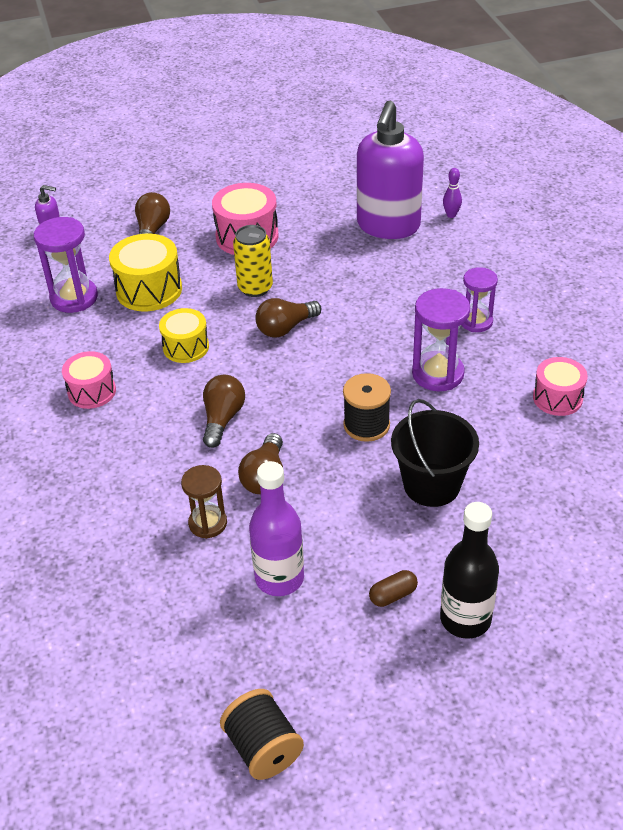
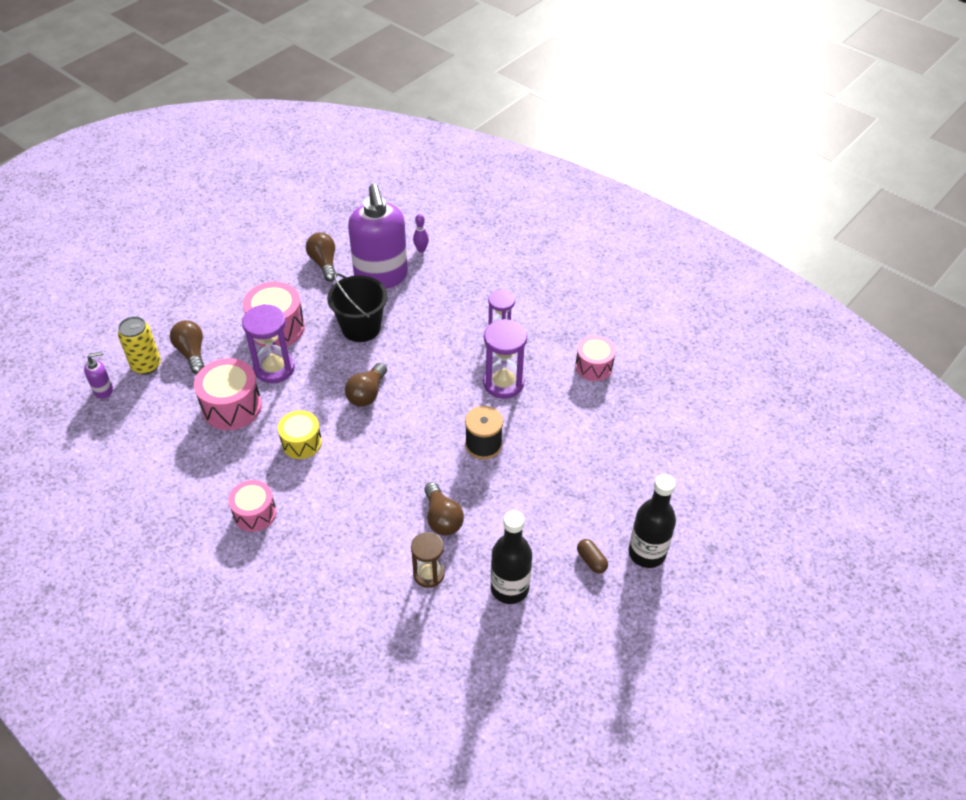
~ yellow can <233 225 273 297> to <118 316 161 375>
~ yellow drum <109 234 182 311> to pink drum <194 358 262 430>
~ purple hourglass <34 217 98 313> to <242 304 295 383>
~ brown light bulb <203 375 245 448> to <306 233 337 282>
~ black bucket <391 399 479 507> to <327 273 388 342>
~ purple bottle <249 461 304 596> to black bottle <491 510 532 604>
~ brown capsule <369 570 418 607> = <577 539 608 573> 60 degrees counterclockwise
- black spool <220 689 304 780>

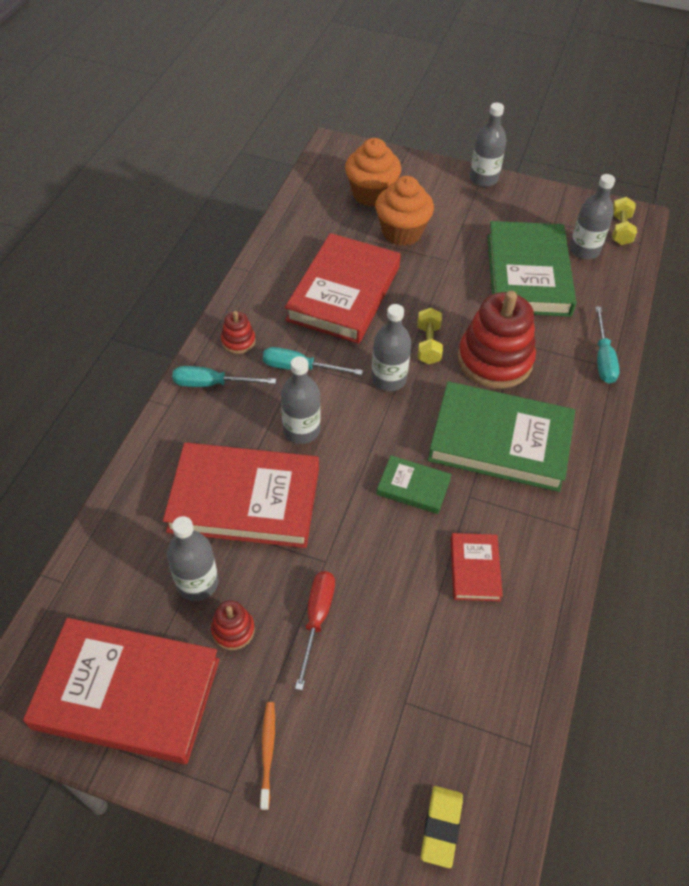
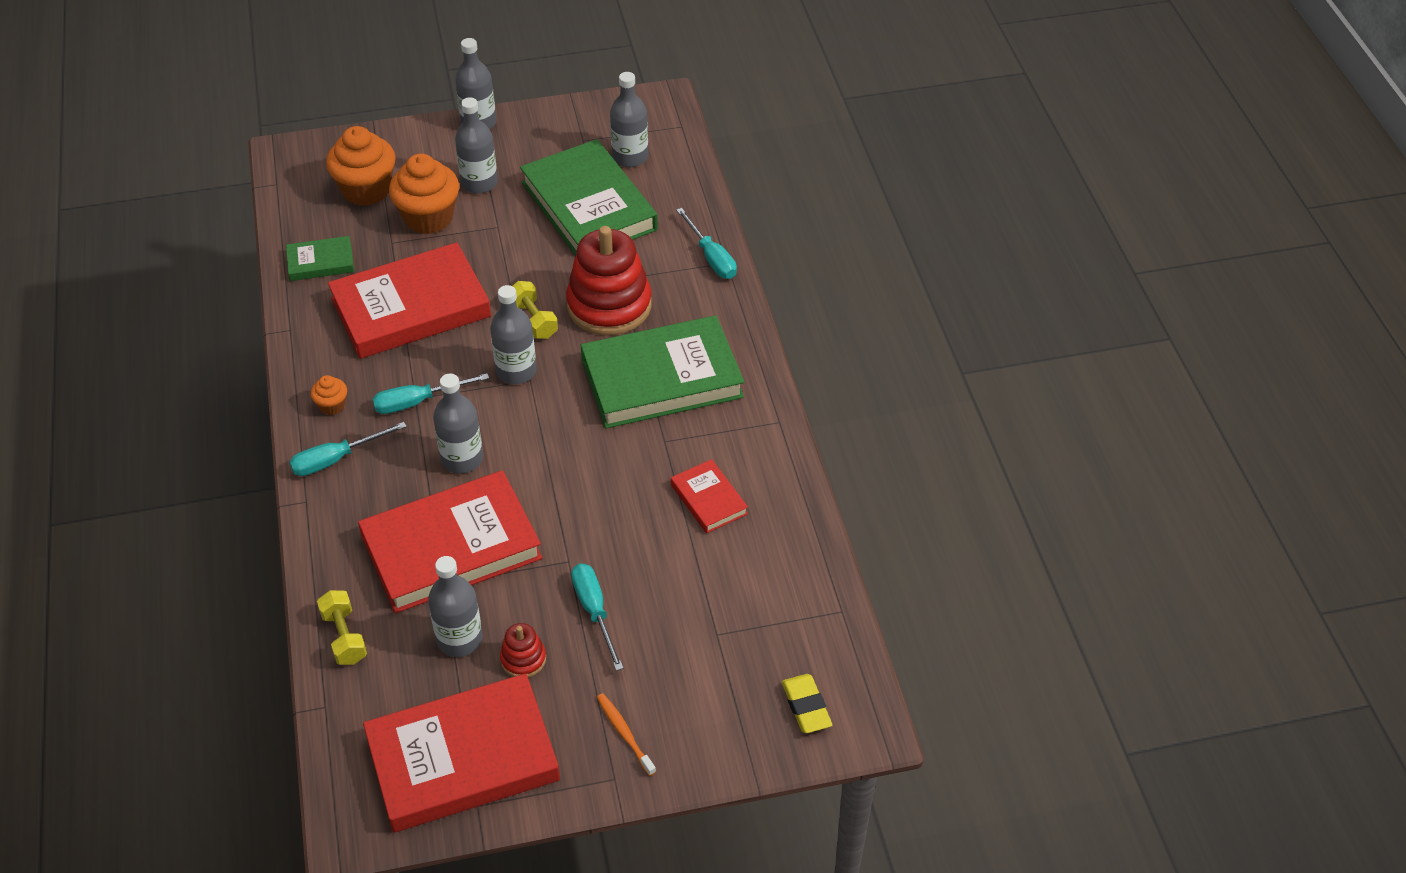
~ green book <377 455 452 514> to <286 236 354 281>
~ red stacking toy <221 311 255 354> to orange cupcake <311 375 347 415>
~ yellow dumbbell <612 197 637 245> to <317 590 367 665>
~ red book <285 233 401 344> = <328 242 491 359> 75 degrees clockwise
+ grey bottle <455 97 498 194>
~ red screwdriver <295 571 335 690> to turquoise screwdriver <571 564 624 671>

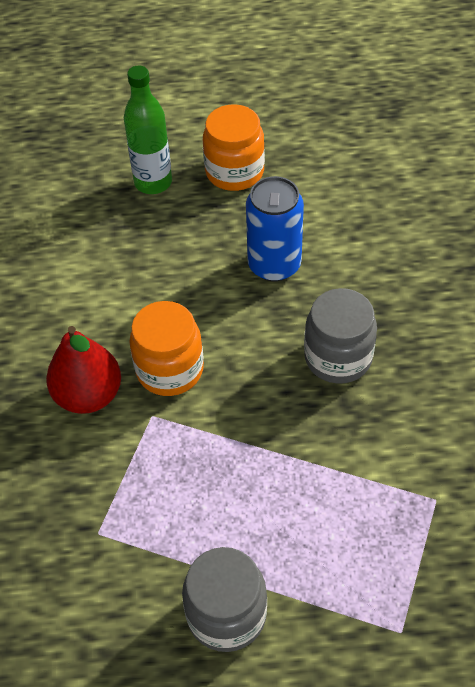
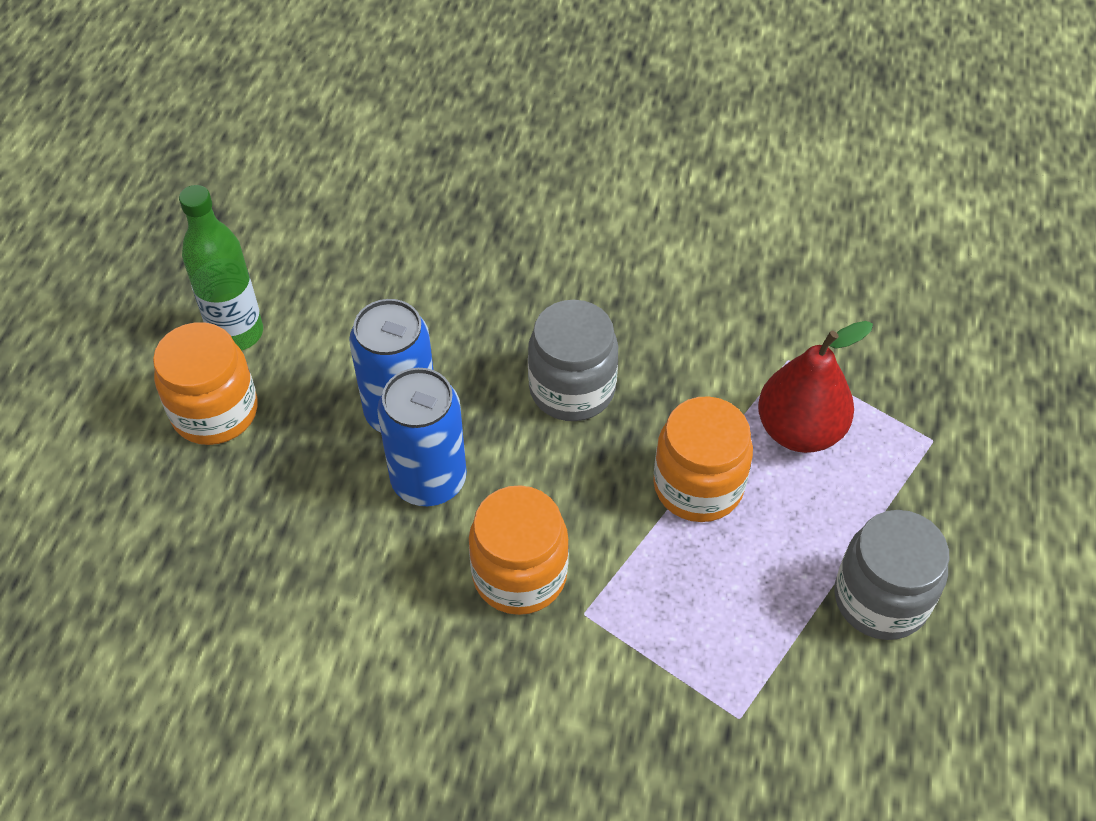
~ green bottle <124 66 172 194> to <179 185 263 351>
+ blue can <377 368 467 506>
+ orange jar <653 396 753 522>
~ red pear <46 326 121 414> to <758 321 873 453>

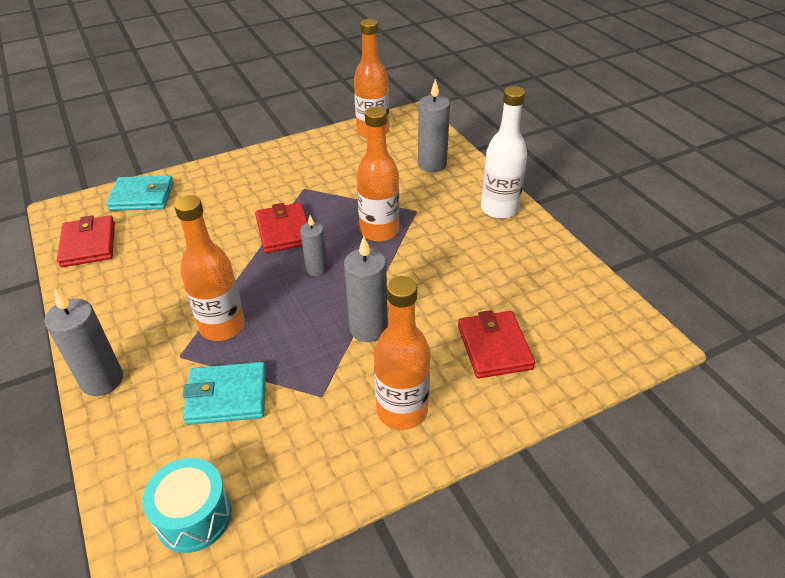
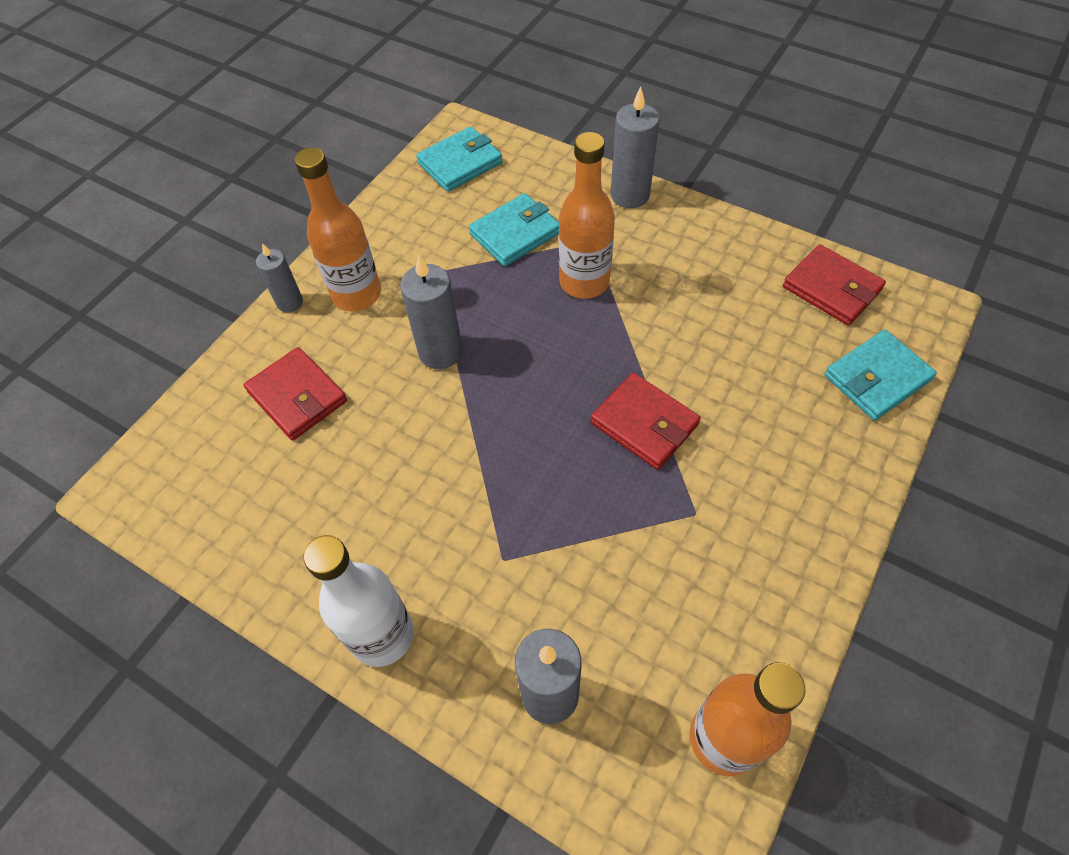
~ grey candle <300 215 328 276> to <256 243 303 312>
~ turquoise drum <143 458 232 553> to turquoise wallet <416 126 503 192>
- orange bottle <357 106 399 242>

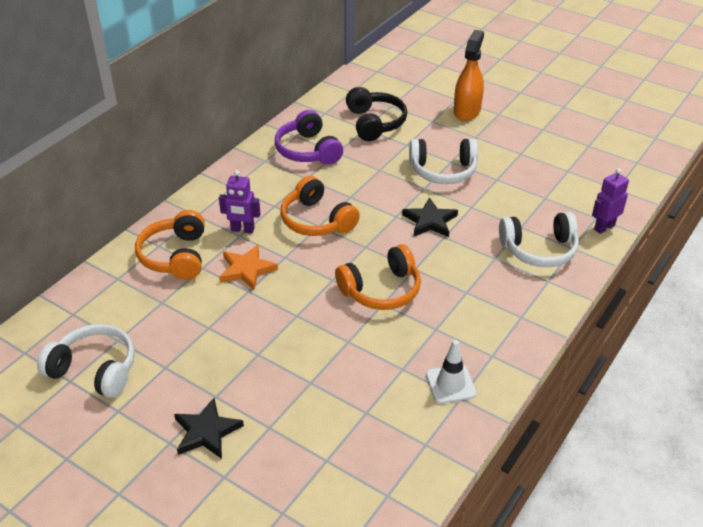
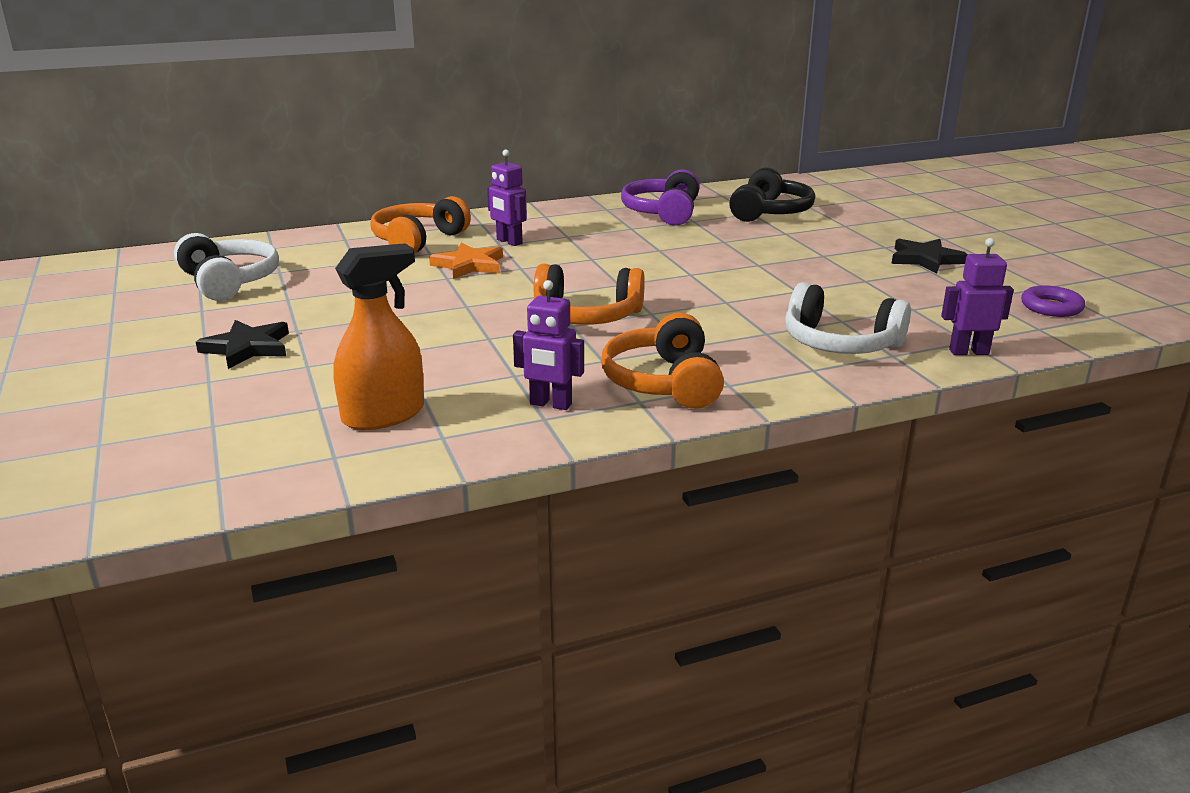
~ orange spray bottle <454 30 484 121> to <333 243 424 430>
~ white traffic cone <426 340 476 403> to purple robot <513 280 584 410>
~ orange headphones <281 176 360 236> to <601 313 724 409>
~ black star <402 197 458 237> to <892 239 968 273>
+ purple ring <1021 285 1085 317>
- white headphones <409 139 478 184>

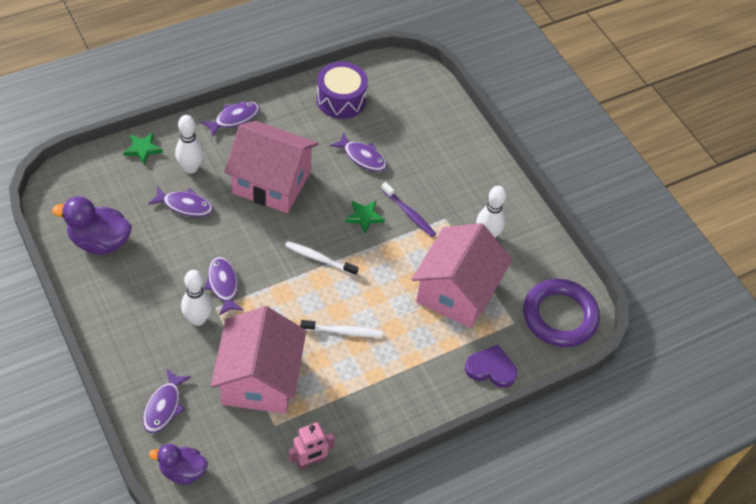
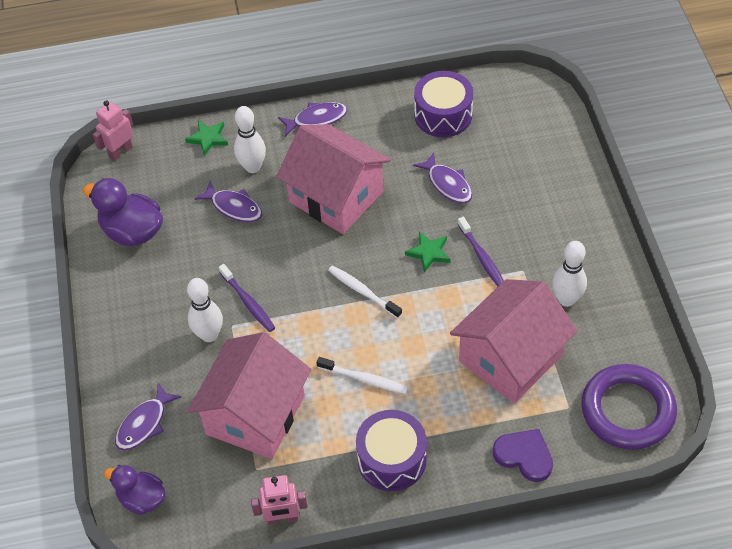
+ pink robot <93 100 133 161>
~ purple fish <204 257 244 315> to purple toothbrush <219 264 275 332>
+ purple drum <356 410 427 491>

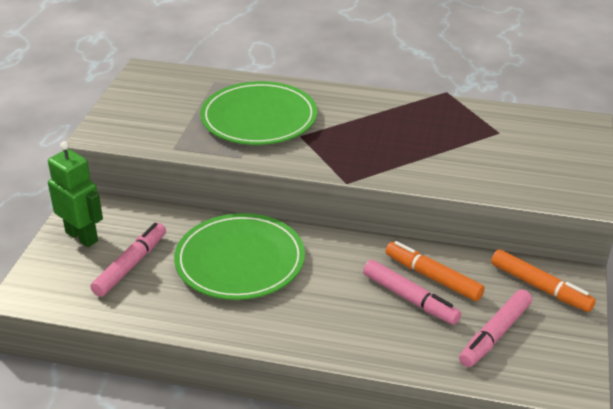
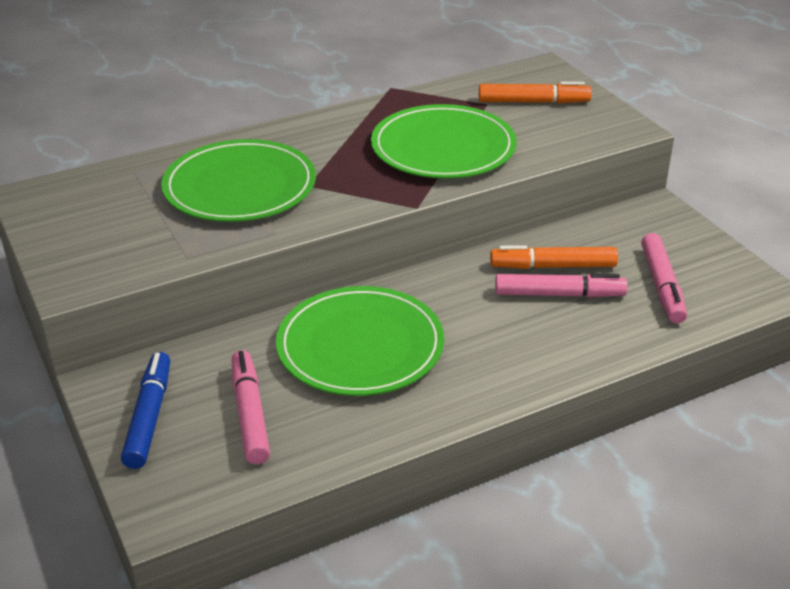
~ green robot <48 141 103 247> to blue marker <121 352 170 469>
+ green plate <371 104 517 178>
~ orange marker <491 249 596 312> to <479 82 592 104>

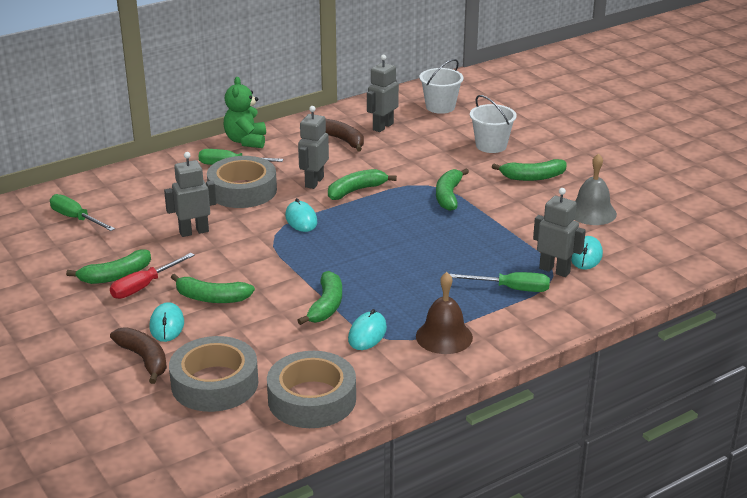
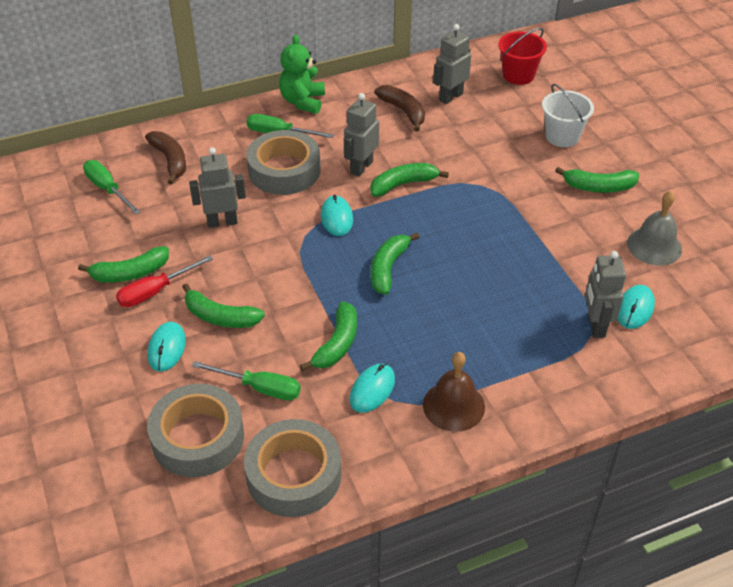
~ brown banana <110 327 167 384> to <145 131 186 184>
~ green screwdriver <450 272 550 292> to <192 361 301 401>
~ green banana <436 168 469 211> to <371 233 419 295>
~ white bucket <419 59 463 114> to red bucket <498 28 547 85>
~ grey robot <533 188 586 277> = <585 251 626 338> 135 degrees counterclockwise

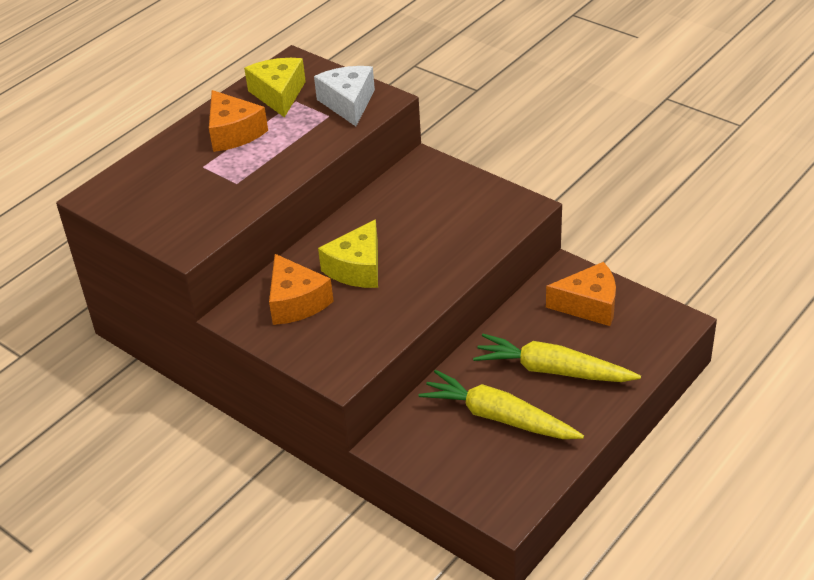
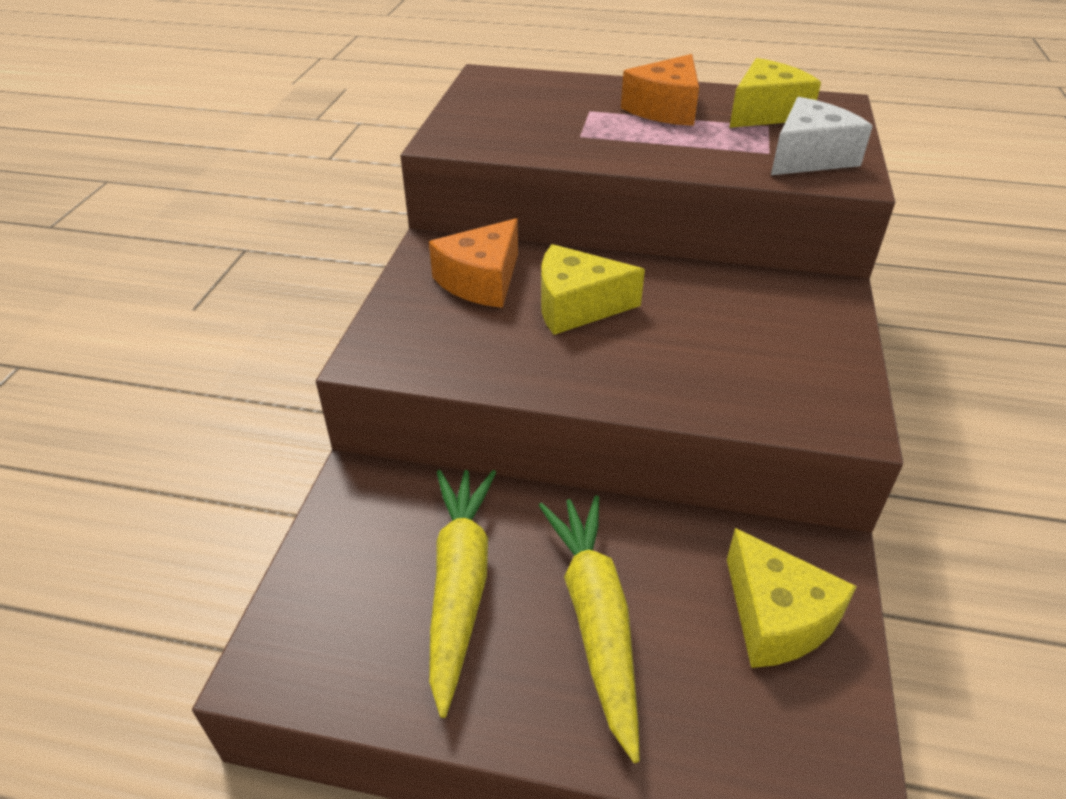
~ orange cheese <546 262 616 326> to yellow cheese <727 528 857 668>

